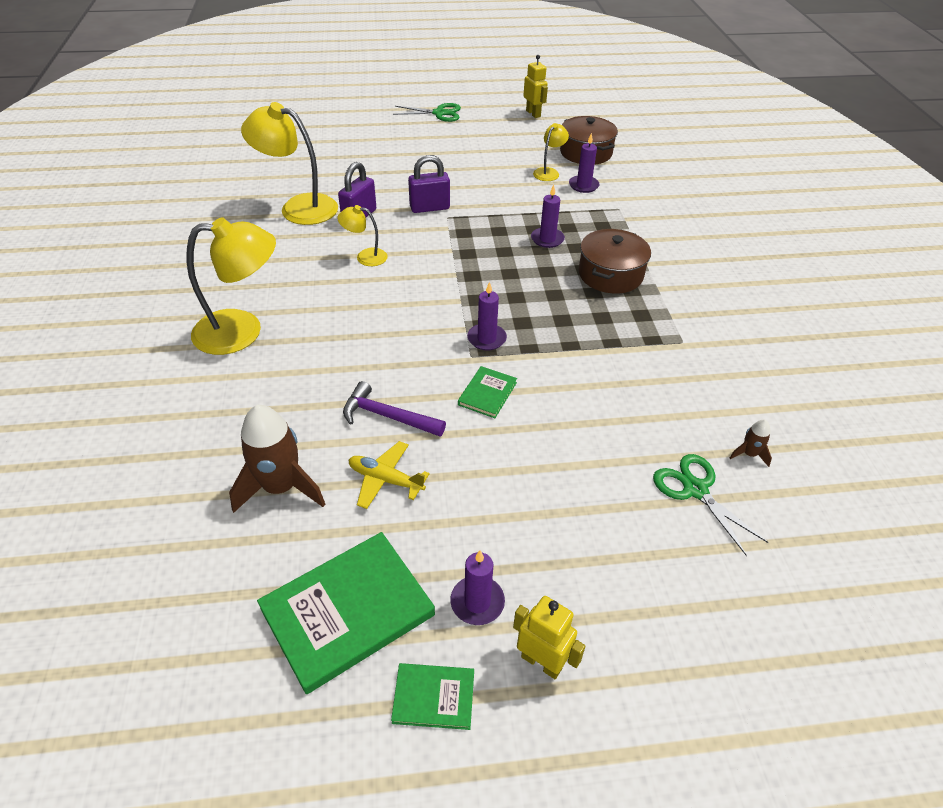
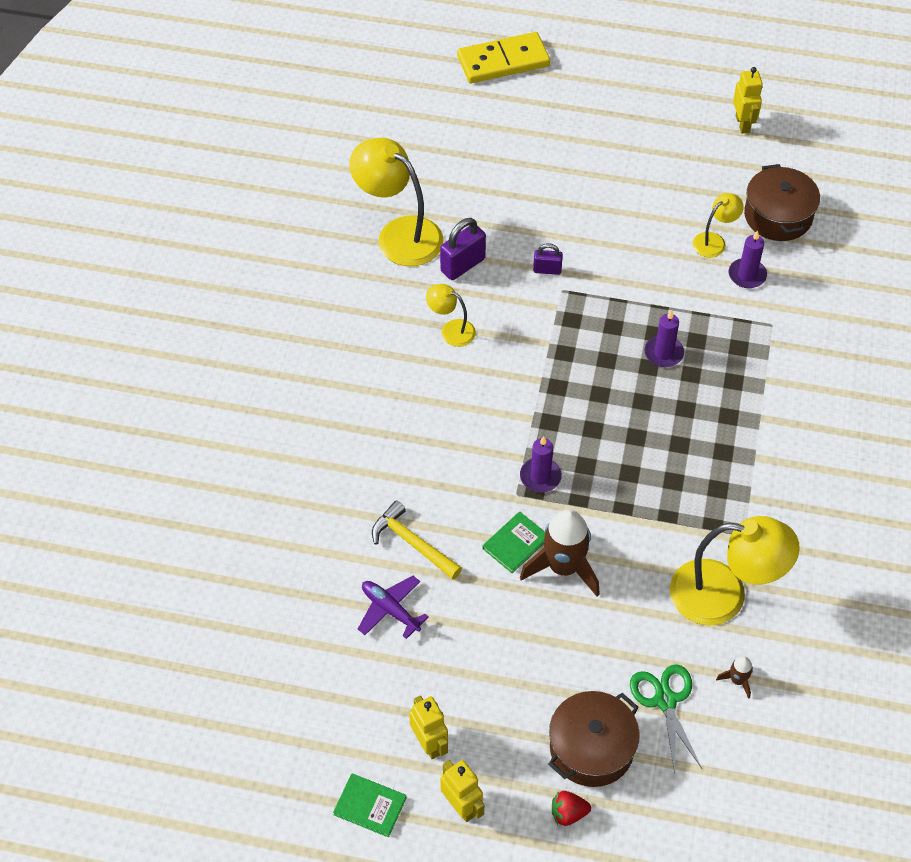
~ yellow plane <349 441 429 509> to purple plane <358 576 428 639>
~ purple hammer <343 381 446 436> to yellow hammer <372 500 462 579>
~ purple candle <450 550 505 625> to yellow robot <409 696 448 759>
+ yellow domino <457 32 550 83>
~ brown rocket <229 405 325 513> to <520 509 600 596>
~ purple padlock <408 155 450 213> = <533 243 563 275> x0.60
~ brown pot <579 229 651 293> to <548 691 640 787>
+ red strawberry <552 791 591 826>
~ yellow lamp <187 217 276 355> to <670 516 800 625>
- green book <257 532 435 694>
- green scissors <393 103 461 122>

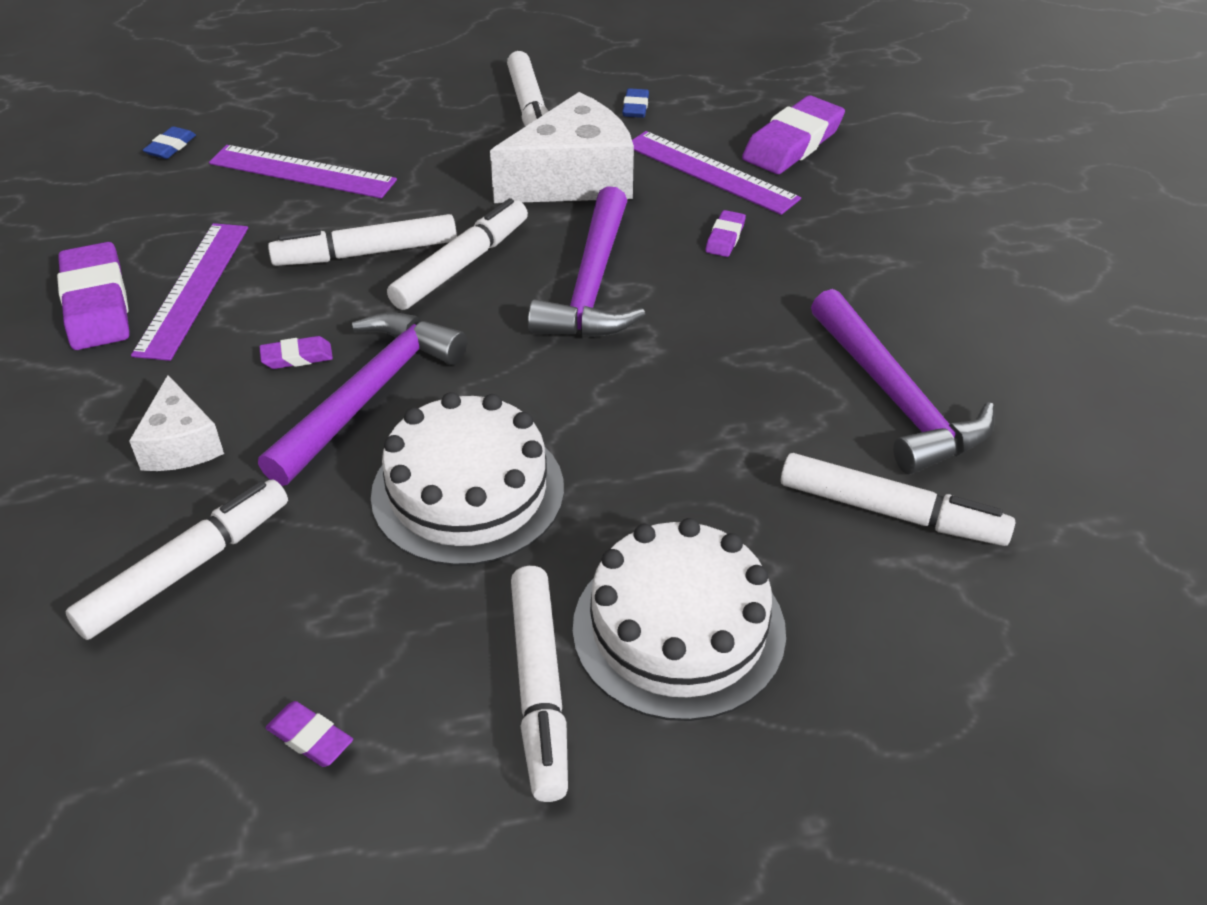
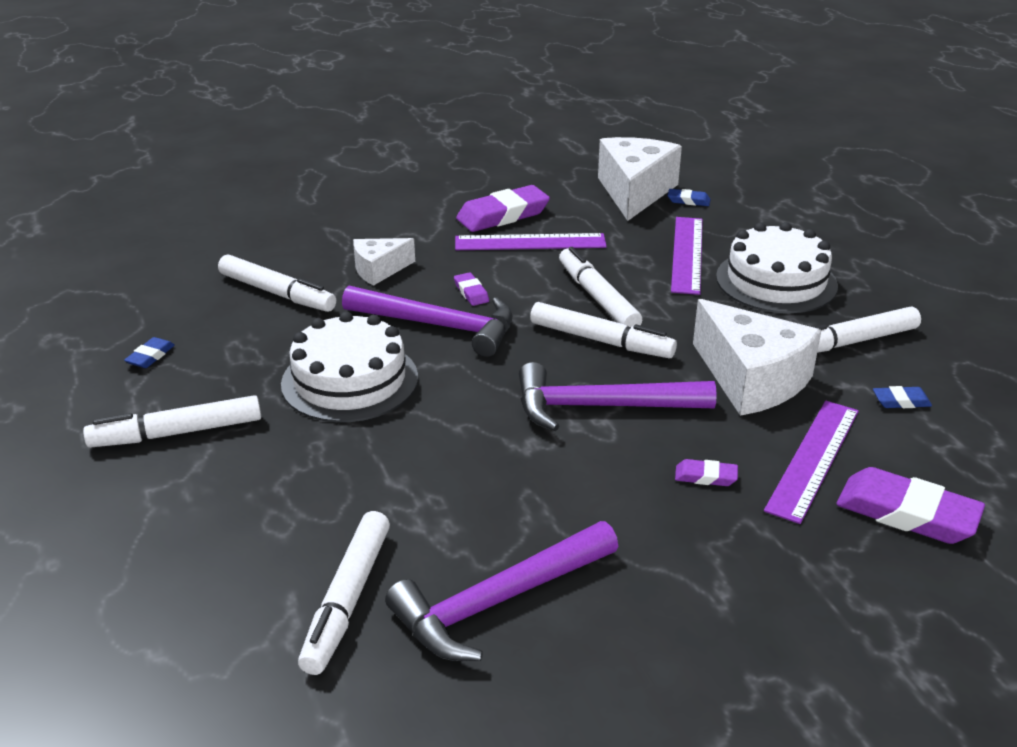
~ purple eraser <265 701 353 767> to blue eraser <124 337 175 368>
+ white cheese <598 137 682 221>
~ white cake <573 518 786 721> to <716 222 838 313>

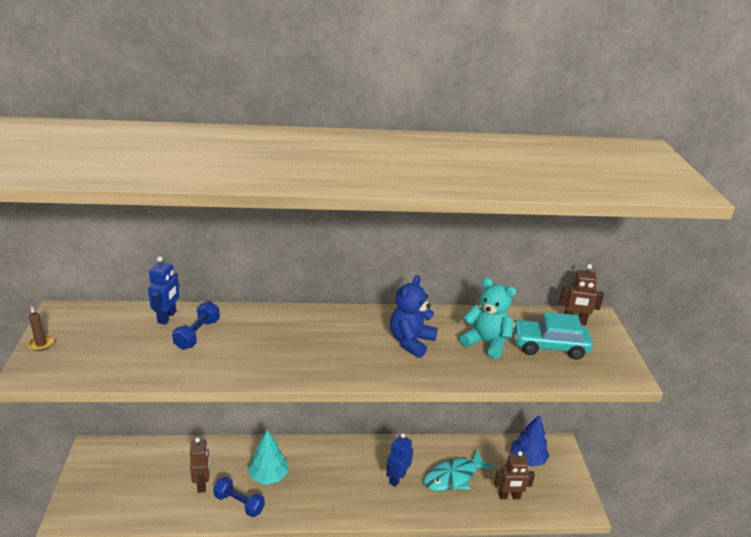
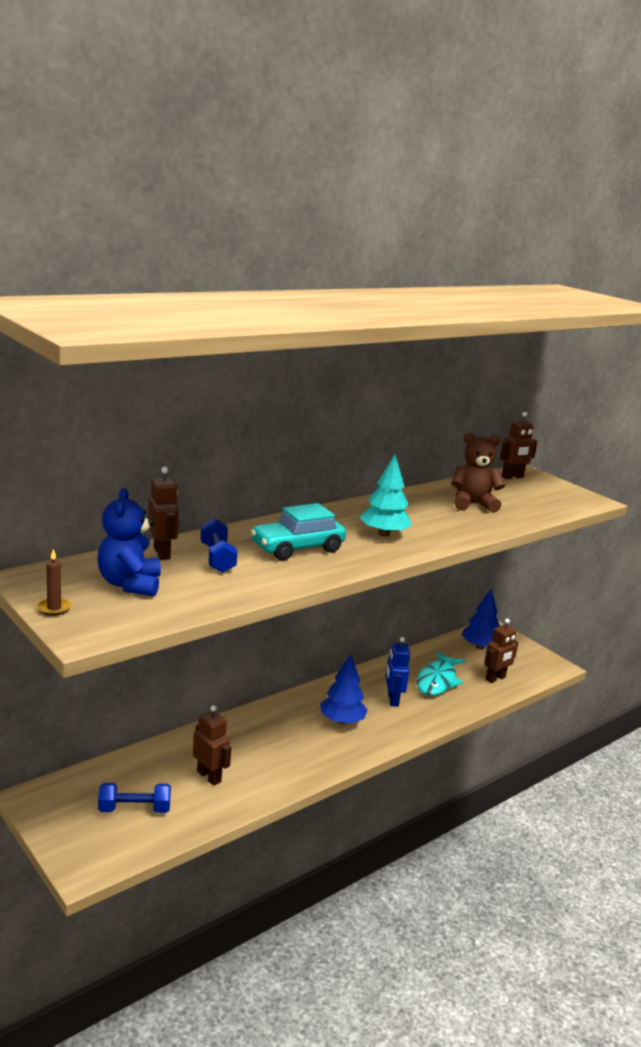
~ blue teddy bear <390 275 438 358> to <97 488 161 597>
~ blue dumbbell <213 477 265 517> to <98 783 171 813>
~ blue robot <148 256 180 325> to brown robot <148 467 179 560>
~ turquoise car <513 312 593 359> to <250 503 346 560>
+ blue tree <320 654 368 724>
~ turquoise tree <247 430 288 485> to <360 454 412 537>
~ turquoise teddy bear <459 278 517 359> to brown teddy bear <451 433 505 513>

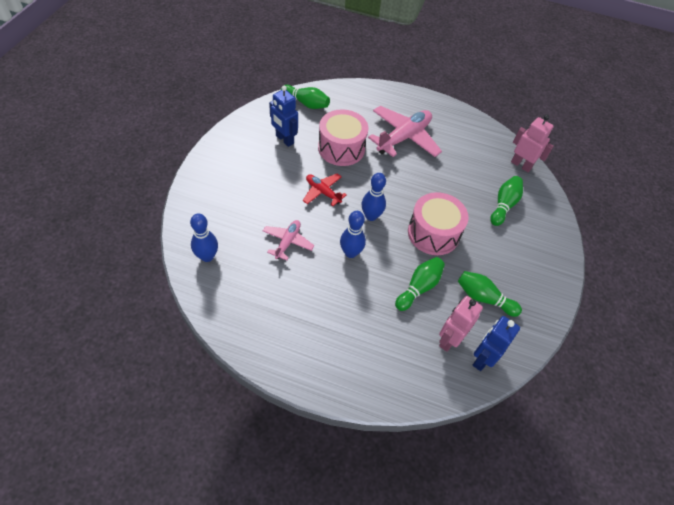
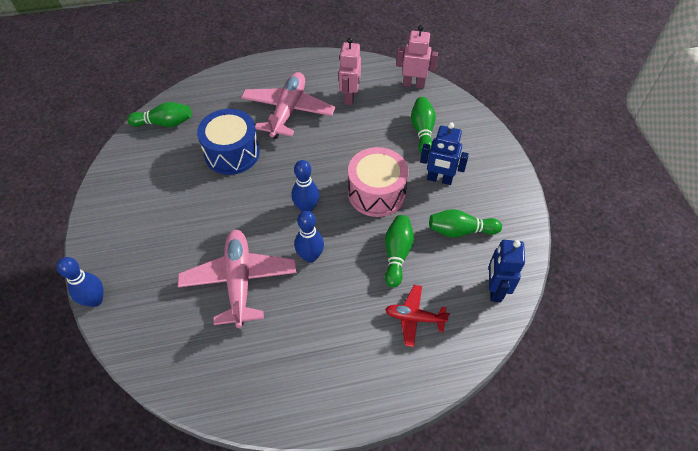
~ blue bowling pin <190 213 218 262> to <57 257 104 307>
~ pink plane <263 220 315 261> = <178 230 297 328> x1.81
~ pink drum <318 109 368 166> to blue drum <197 109 260 175>
~ pink robot <439 296 483 352> to <339 38 361 105>
~ red plane <303 173 347 206> to <385 285 450 347>
~ blue robot <269 86 298 147> to <420 122 469 185>

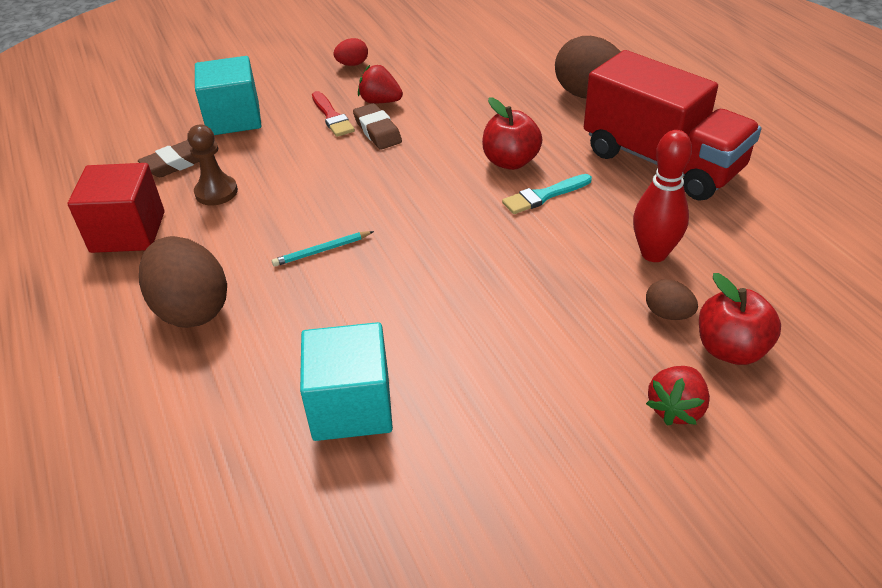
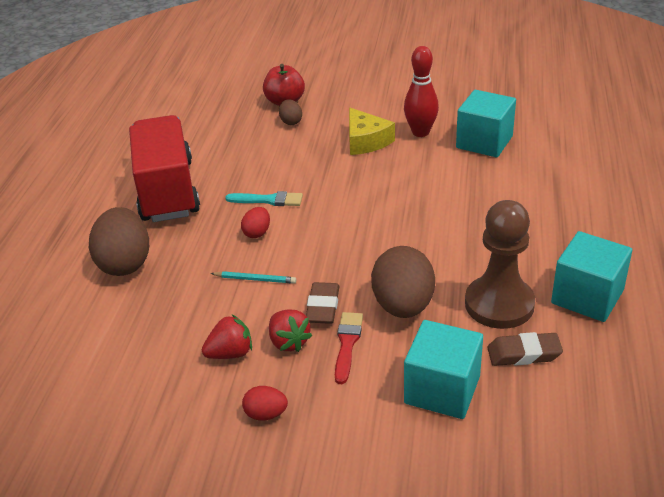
~ red strawberry <646 366 710 426> to <202 315 252 359>
~ turquoise pencil <272 231 374 267> to <210 271 296 284>
~ red apple <482 97 542 170> to red egg <241 207 270 238>
+ yellow cheese <349 108 395 155>
~ brown egg <139 236 227 328> to <371 246 435 318>
~ red bowling pin <633 130 692 262> to <404 46 439 137>
~ brown pawn <187 125 238 205> = <465 200 535 329> x1.71
~ red cube <68 163 165 253> to turquoise cube <551 231 632 322>

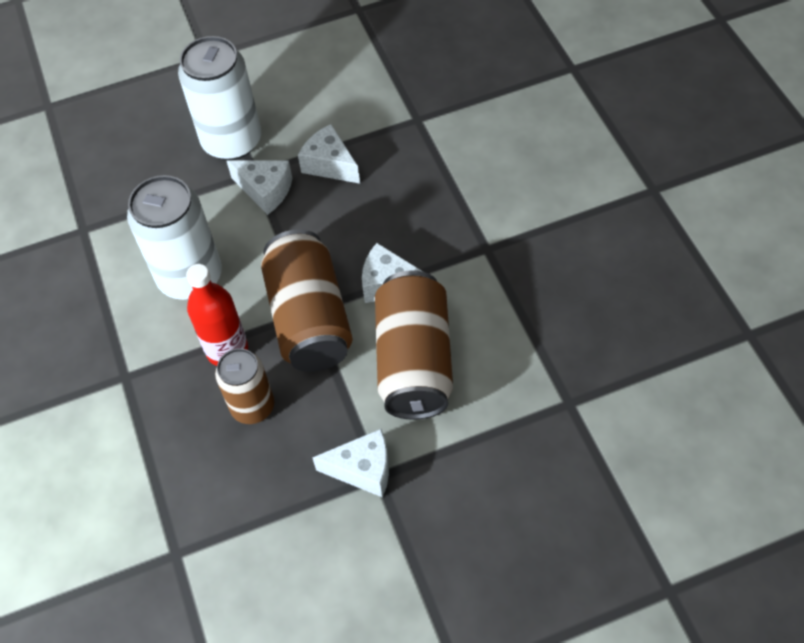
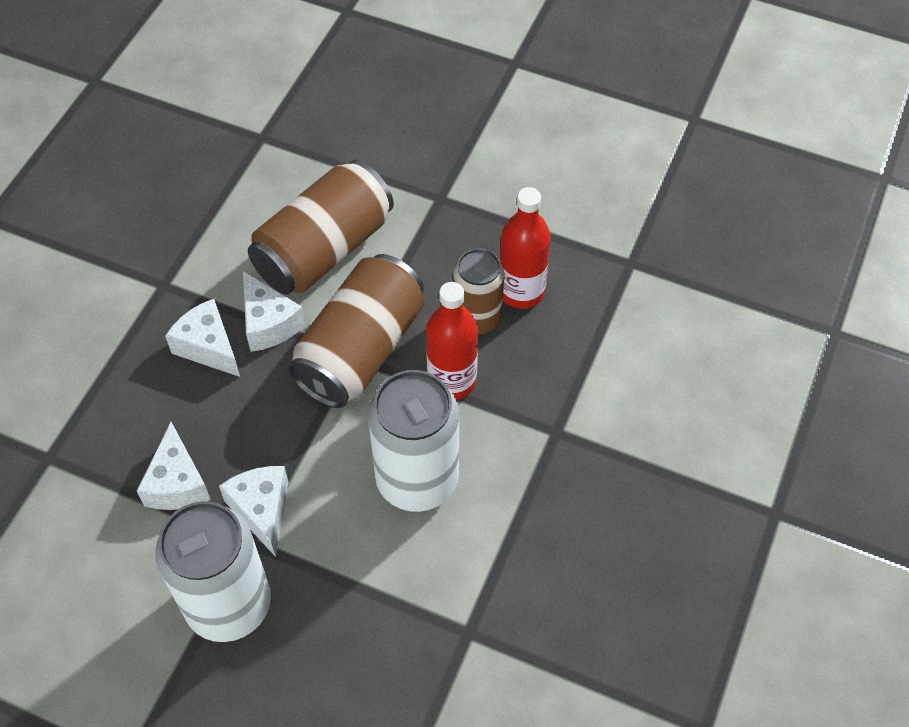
~ white cheese <312 429 389 498> to <165 299 240 377>
+ red bottle <500 187 551 309>

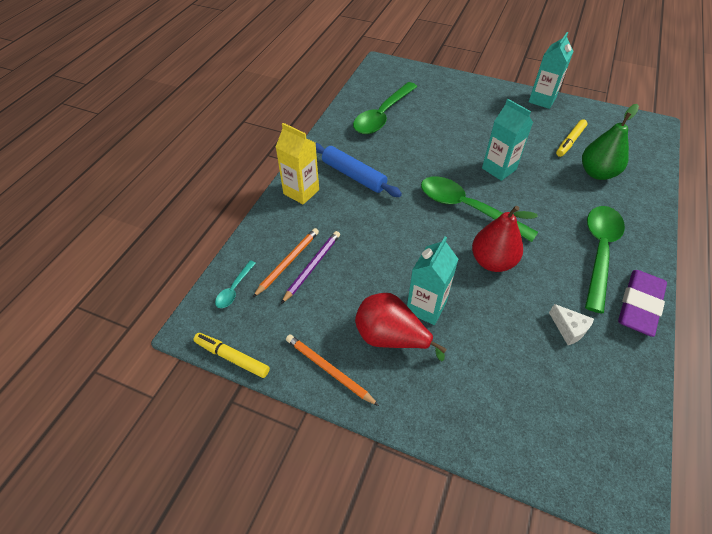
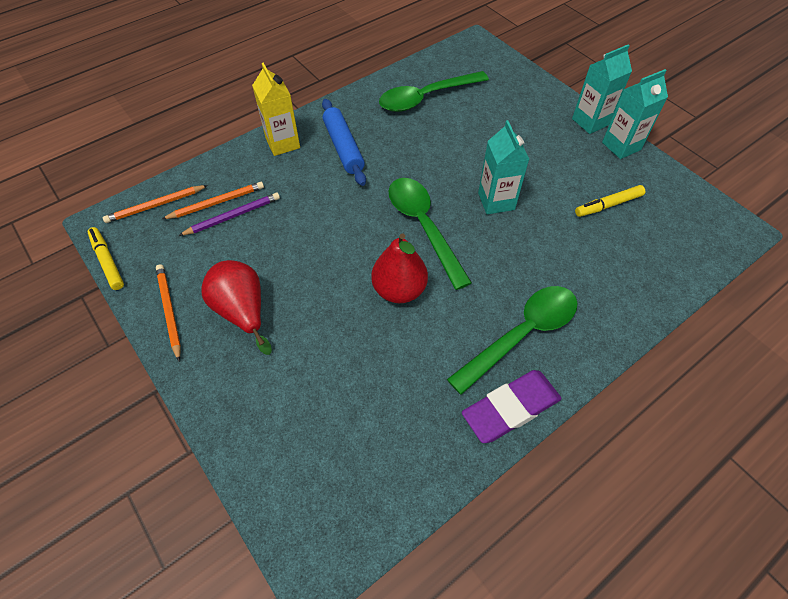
~ turquoise spoon <215 260 256 308> to orange pencil <103 185 208 223>
~ turquoise carton <407 237 458 325> to <572 44 632 134>
- white cheese <549 304 594 345>
- green pear <582 104 639 180>

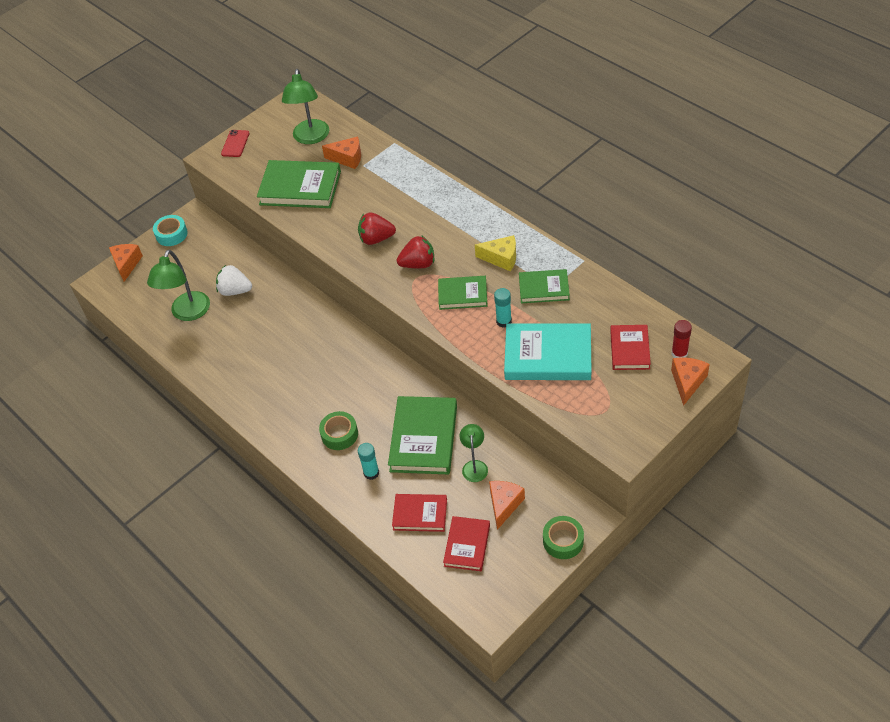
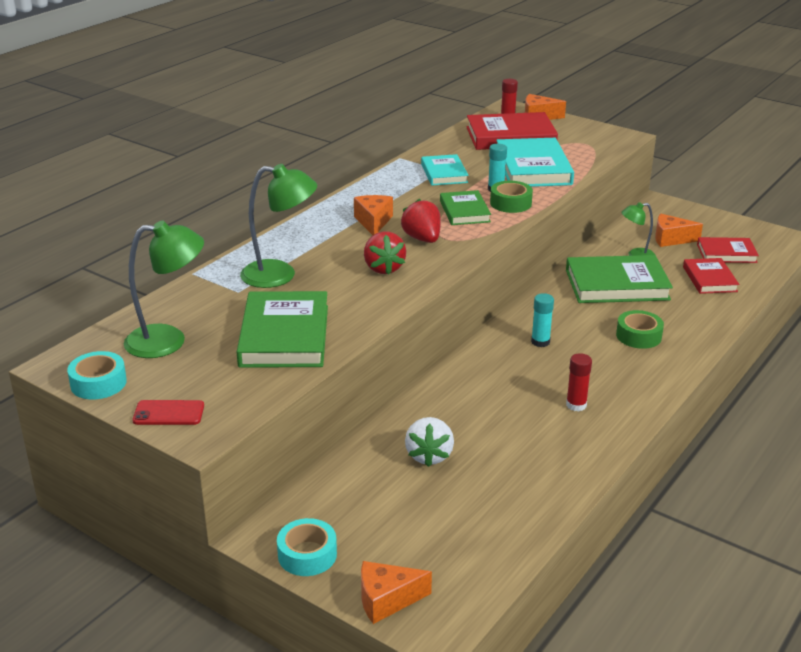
+ turquoise tape <67 351 127 399>
~ green lamp <147 250 210 321> to <240 164 317 288>
~ orange cheese <322 137 361 169> to <354 195 393 235>
~ green book <519 269 570 303> to turquoise book <421 154 469 186>
~ red book <610 325 651 370> = <466 112 558 150> x1.68
~ green tape <543 516 584 559> to <490 181 533 213>
~ turquoise glue stick <358 443 379 480> to <531 293 554 347>
+ red glue stick <566 353 592 412>
- yellow cheese <475 235 516 272>

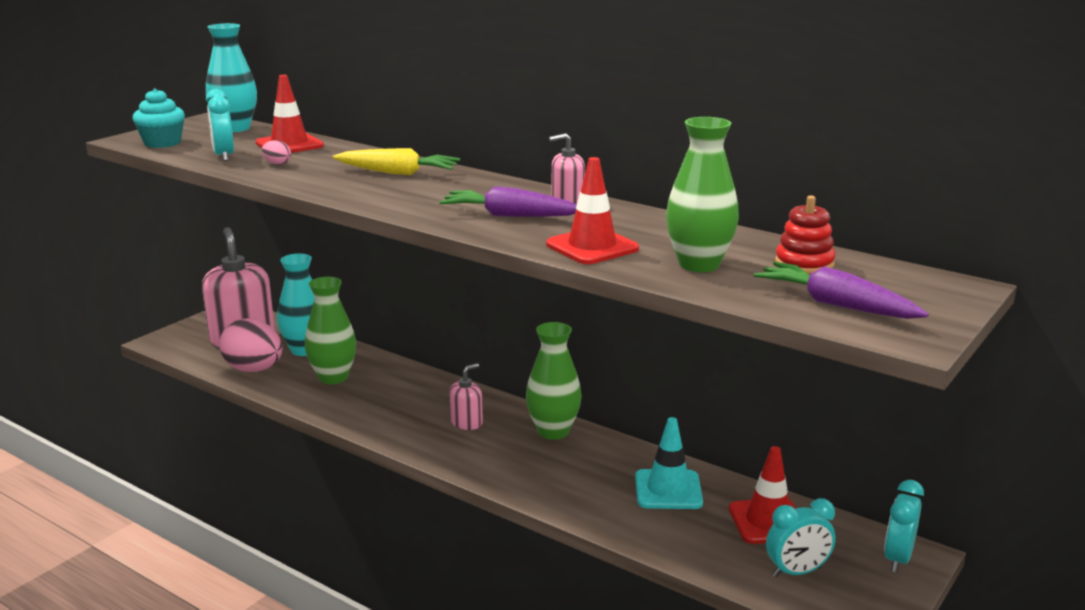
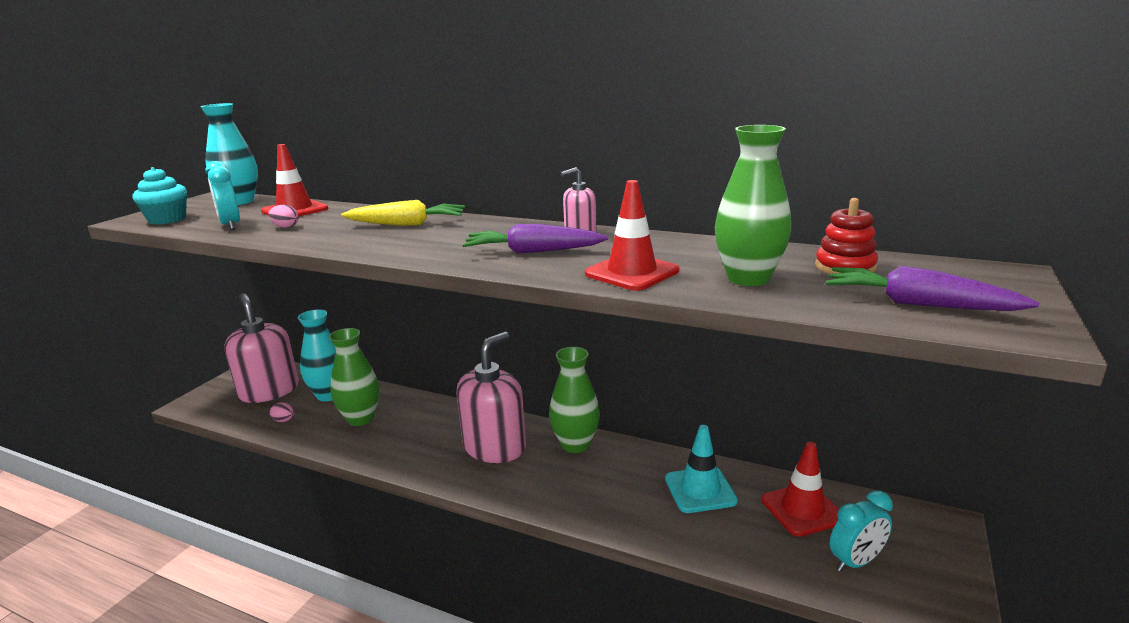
~ pink egg <219 318 283 372> = <270 402 295 422> x0.41
~ pink soap dispenser <449 363 483 430> = <456 332 526 463> x2.07
- turquoise clock <884 480 924 572>

